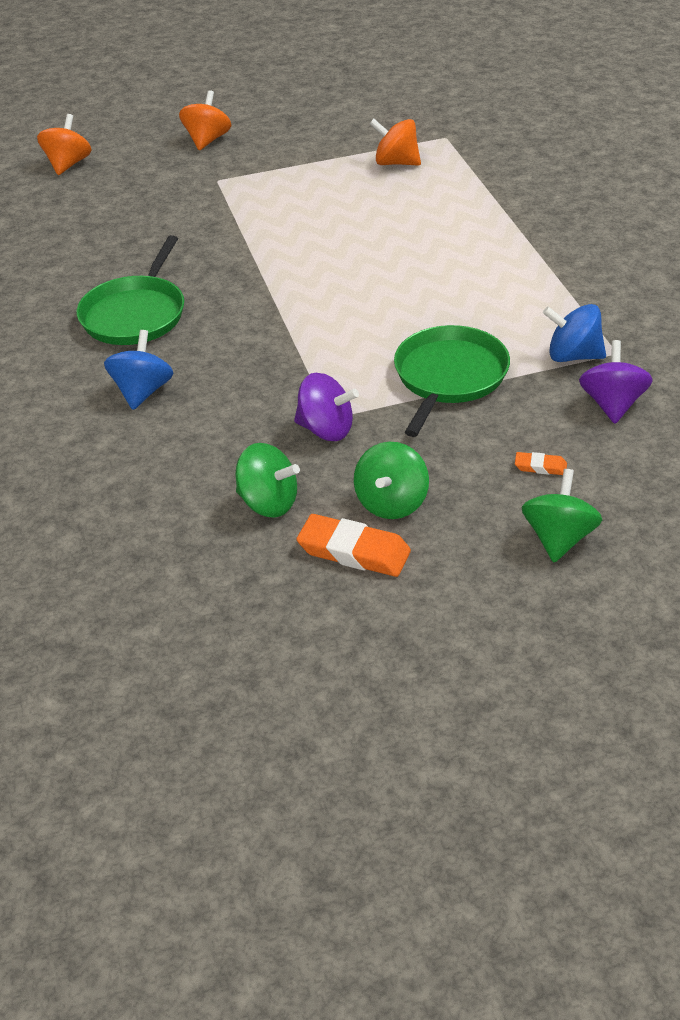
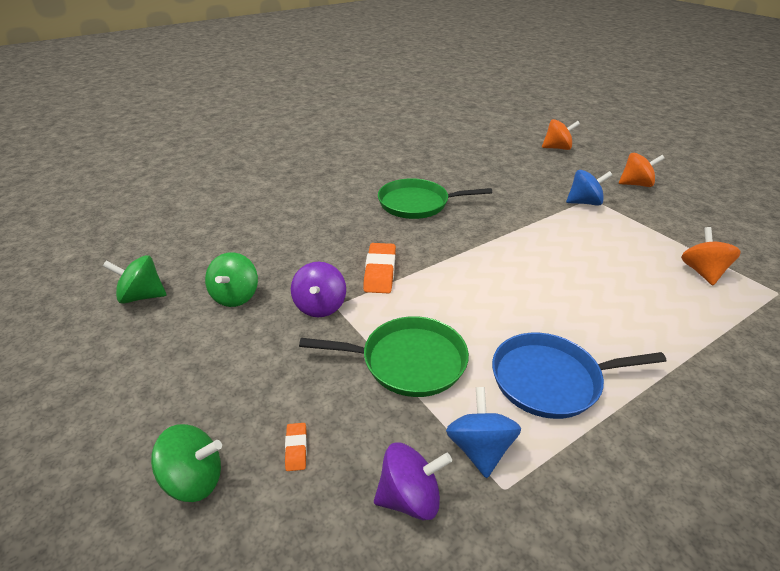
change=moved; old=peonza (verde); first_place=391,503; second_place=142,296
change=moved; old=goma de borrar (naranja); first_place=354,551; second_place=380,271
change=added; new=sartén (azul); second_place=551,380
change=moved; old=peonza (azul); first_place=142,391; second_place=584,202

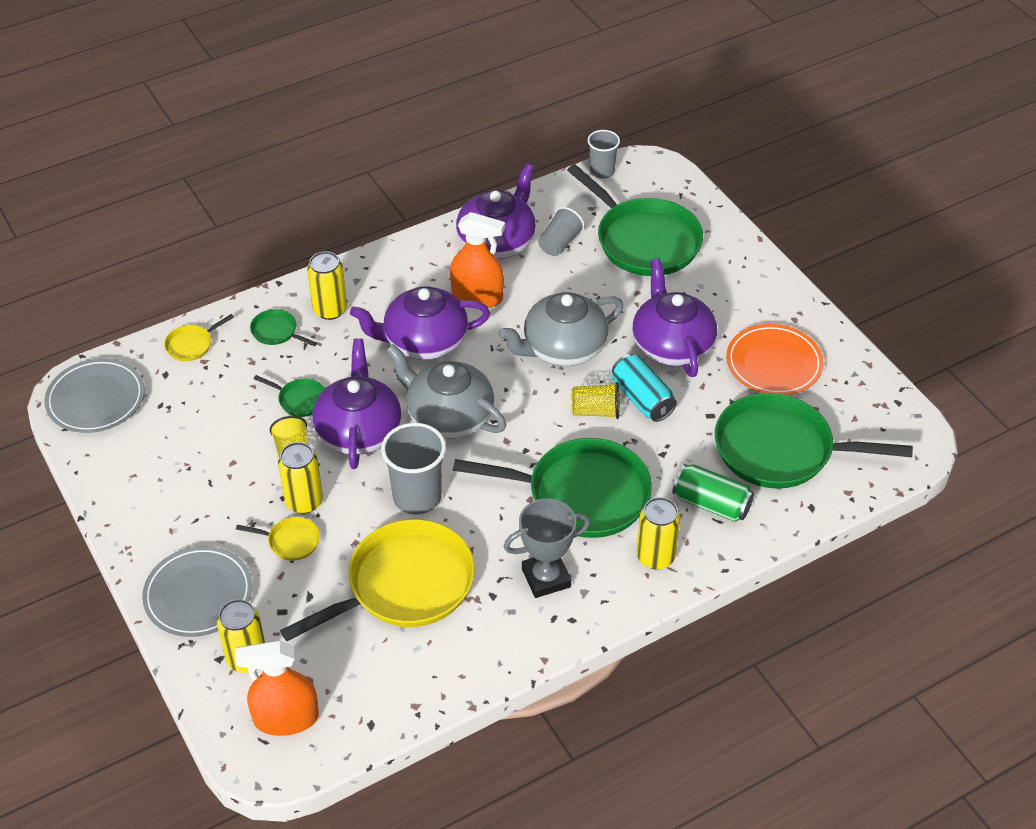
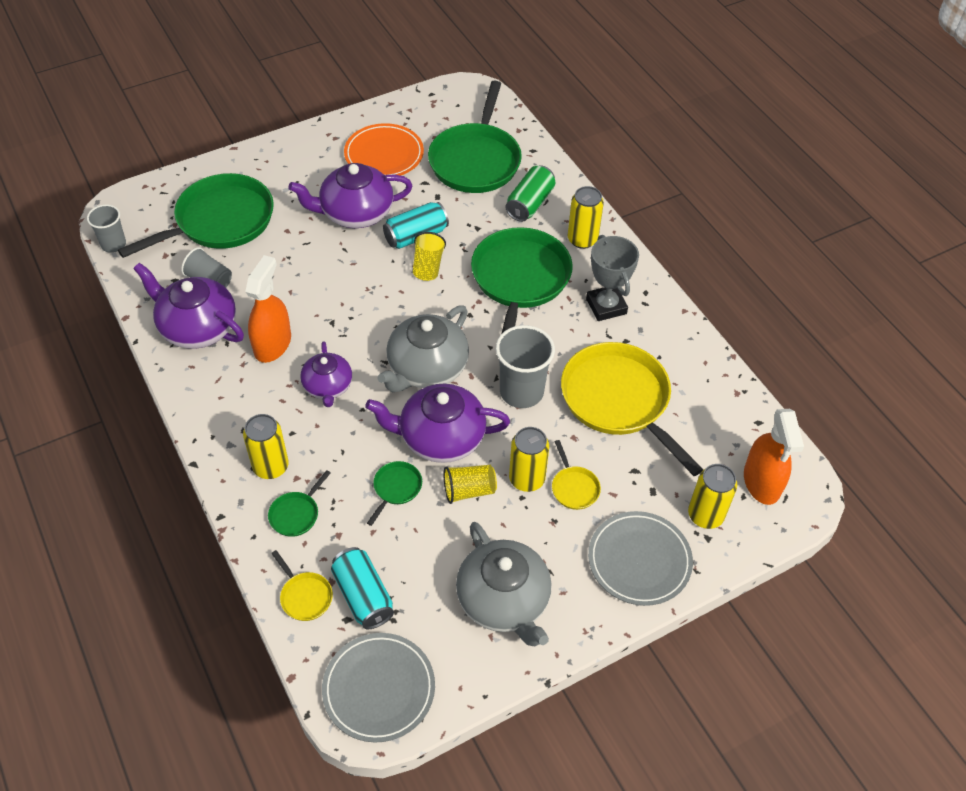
change=resized; old=tetera (morado); first_place=424,341; second_place=328,386; factor=0.62
change=added; new=lata (turquesa); second_place=363,596
change=moved; old=tetera (gris); first_place=563,348; second_place=504,600
change=turned; old=sartén (amarillo); first_place=291,541; second_place=574,487; degrees=150

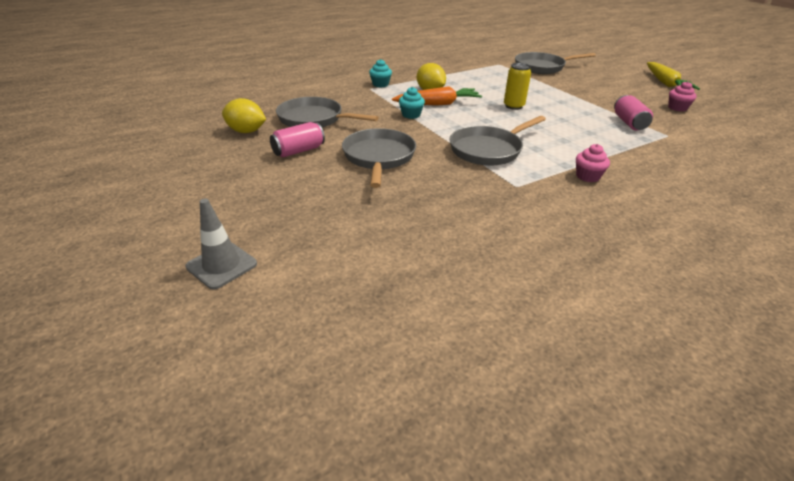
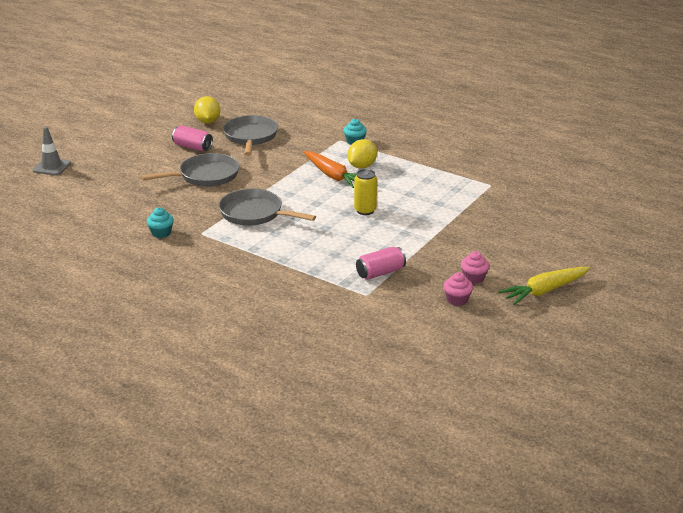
change=moved; old=magdalena (turquesa); first_place=411,115; second_place=161,233
change=moved; old=magdalena (rosa); first_place=587,176; second_place=473,278
change=removed; old=sartén (gris); first_place=542,67

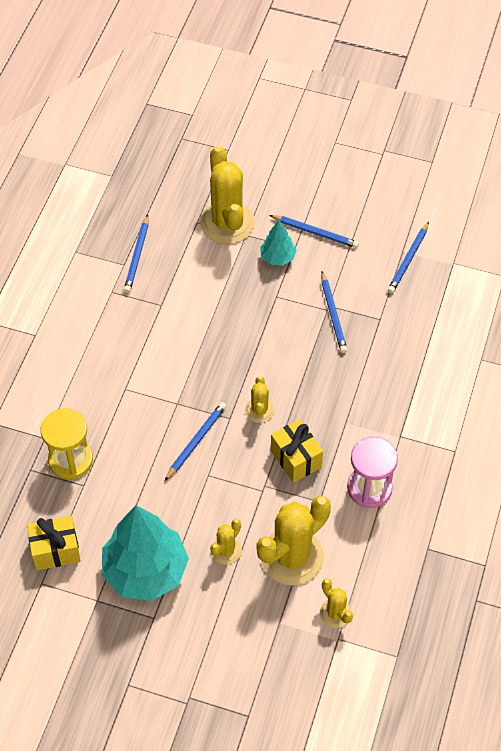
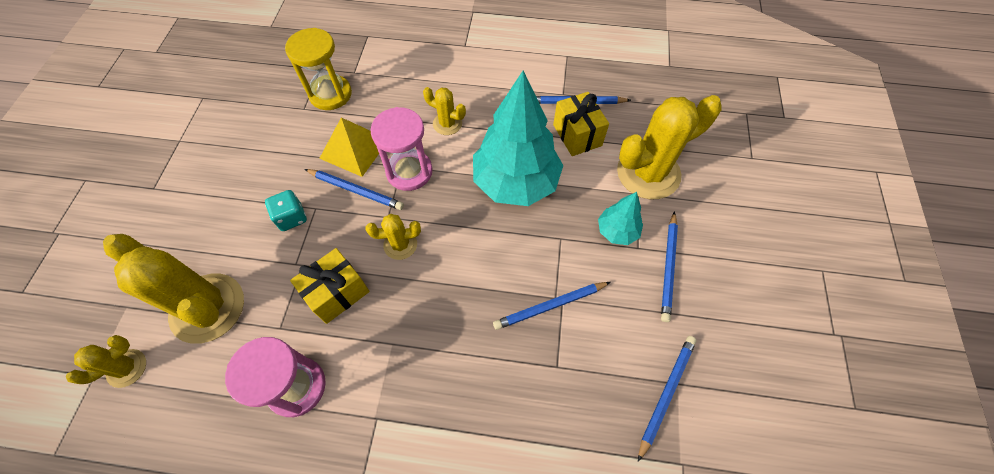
change=added; new=dado (turquesa); second_place=291,218
change=added; new=pirámide (amarillo); second_place=354,148
change=added; new=reloj de arena (rosa); second_place=409,171
change=moved; old=cactus (amarillo); first_place=226,550; second_place=447,124
change=moved; old=árbol (turquesa); first_place=145,571; second_place=516,182
change=moved; old=regalo (amarillo); first_place=56,550; second_place=577,135
change=turned; old=lápiz (azul); first_place=408,259; second_place=666,394; degrees=105

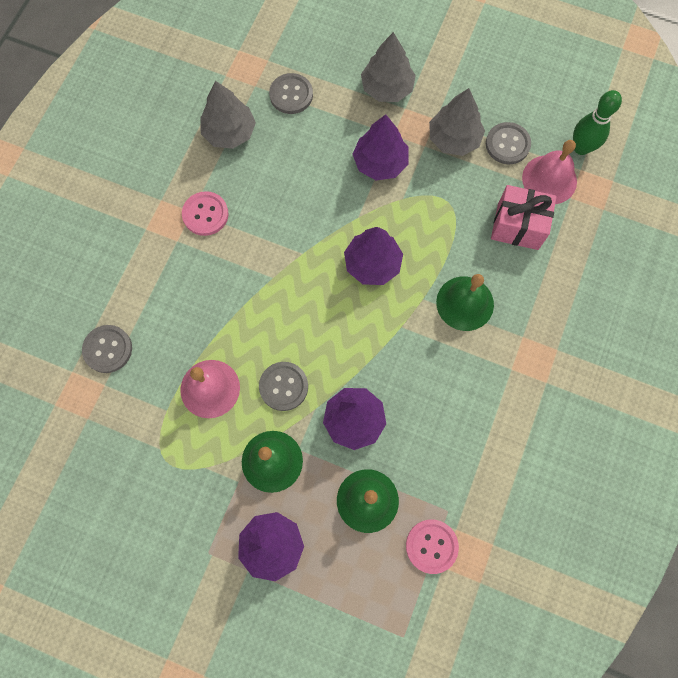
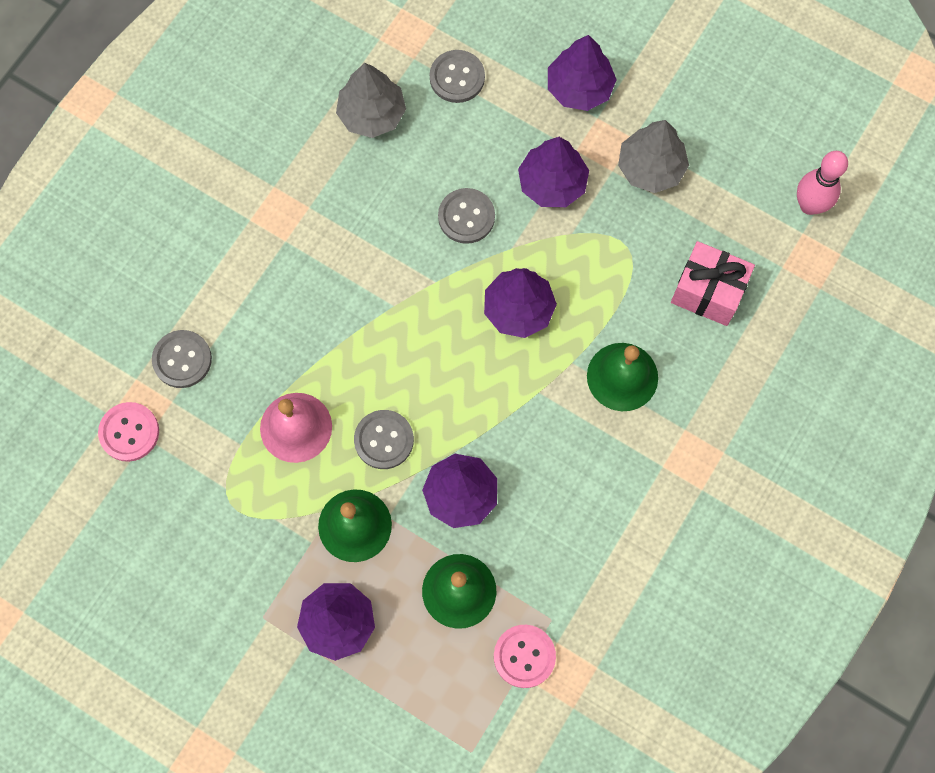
change=moved; old=botón (rosa); first_place=205,214; second_place=129,432
change=moved; old=botón (gris); first_place=507,144; second_place=466,217
change=recoloured; old=árbol (gris); new=árbol (morado); first_place=387,88; second_place=579,88
change=recoloured; old=bolo (verde); new=bolo (rosa); first_place=581,148; second_place=809,205
change=removed; old=campana (rosa); first_place=549,179

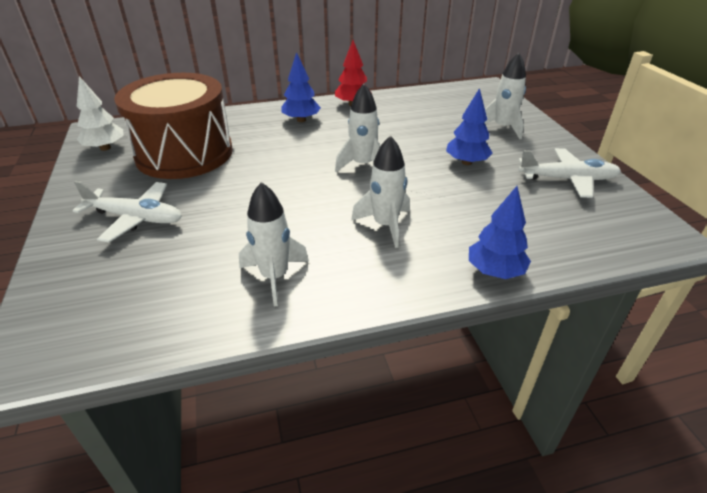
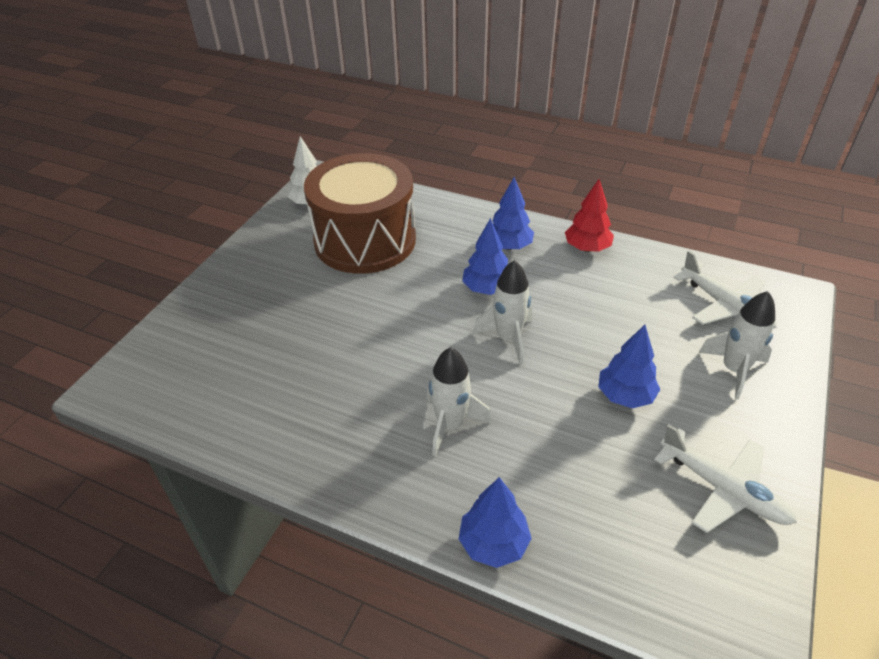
change=added; new=árbol (azul); second_place=487,289
change=moved; old=avión (blanco); first_place=135,218; second_place=724,305
change=removed; old=cohete (blanco); first_place=274,277

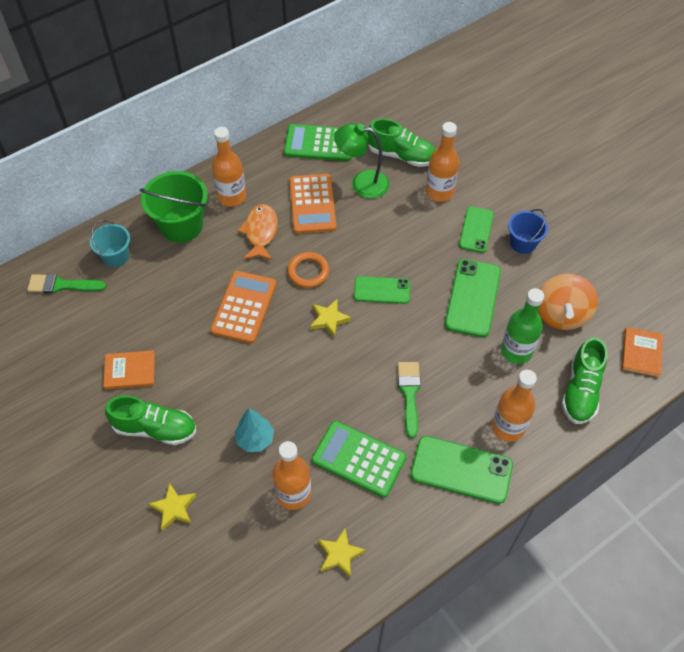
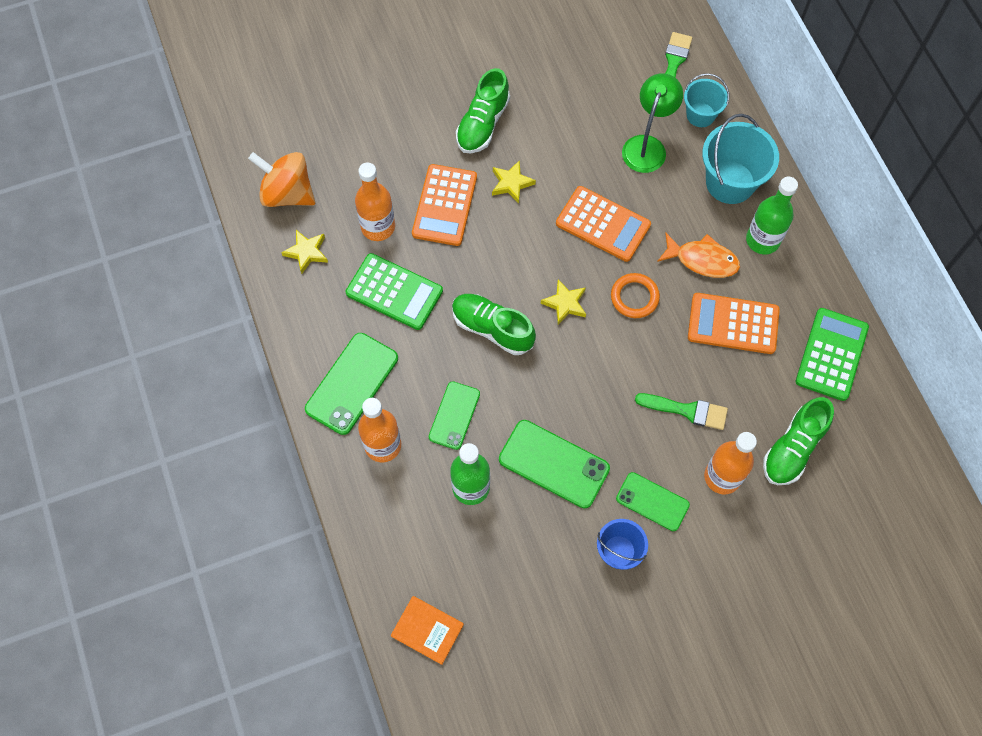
change=moved; old=peonza (naranja); first_place=561,314; second_place=287,193
change=turned; old=calculadora (verde); first_place=359,459; second_place=394,292; degrees=75
change=replaced; old=árbol (turquesa); new=calculadora (naranja); first_place=255,439; second_place=445,205
change=moved; old=móvil (verde); first_place=382,290; second_place=454,415
change=moved; old=zapato (verde); first_place=581,390; second_place=492,328
change=moved; old=estrella (amarillo); first_place=174,508; second_place=511,183
change=moved; old=lámpara (verde); first_place=362,183; second_place=647,146
change=moved; old=pincel (verde); first_place=409,394; second_place=687,410
change=recoloured; old=balde (verde); new=balde (turquesa); first_place=181,225; second_place=730,182
change=recoloured; old=botella (naranja); new=botella (verde); first_place=232,196; second_place=762,240
change=removed; old=libro (naranja); first_place=130,371

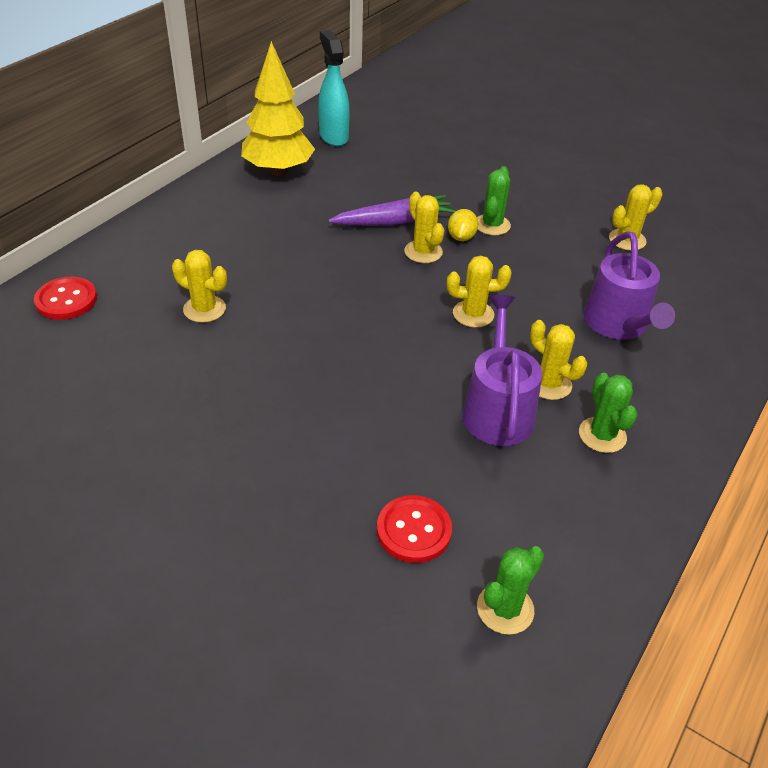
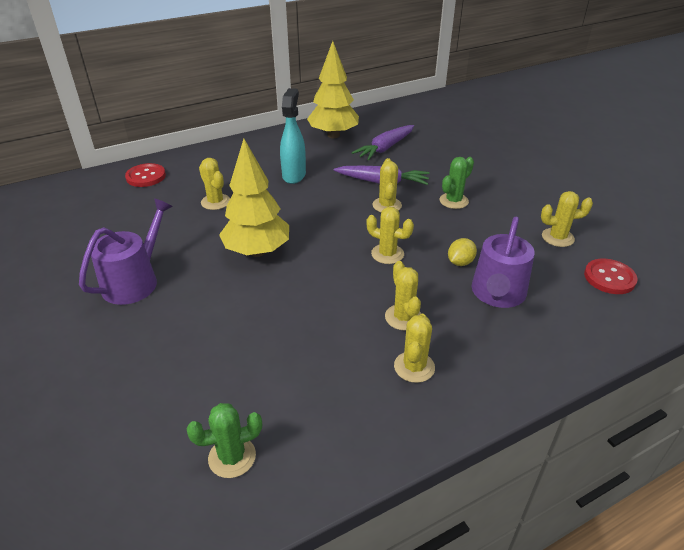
change=moved; old=regadera (morado); first_place=497,410; second_place=135,281
change=added; new=árbol (amarillo); second_place=257,251
change=moved; old=pulverizador (turquesa); first_place=333,136; second_place=294,175
change=added; new=zanahoria (morado); second_place=385,148
change=recoloured; old=cactus (verde); new=cactus (amarillo); first_place=602,435; second_place=414,367
change=moved; old=limón (amarillo); first_place=461,237; second_place=460,262
change=moved; old=botón (rojo); first_place=414,530; second_place=609,278

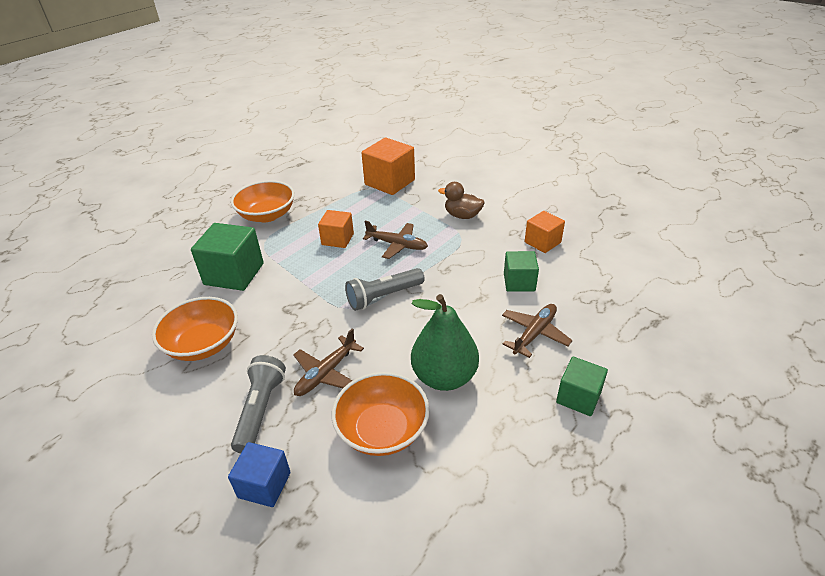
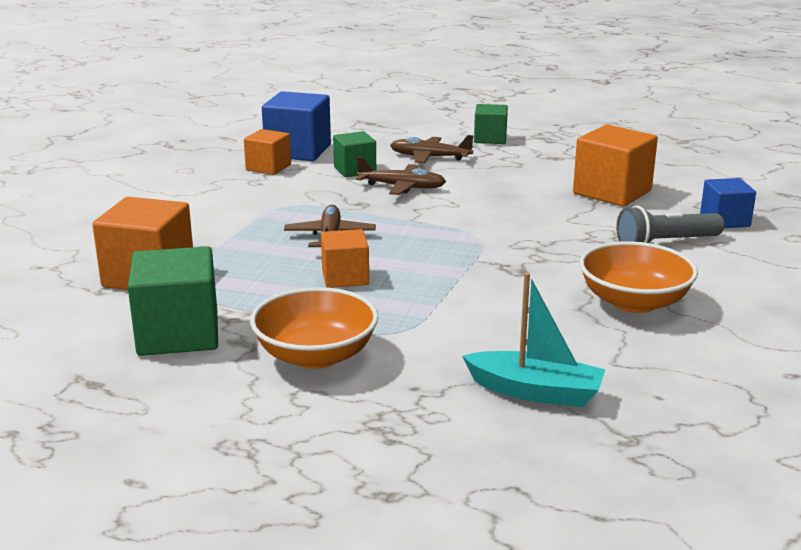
change=moved; old=cubo (verde); first_place=234,274; second_place=178,334
change=added; new=cubo (azul); second_place=298,151
change=moved; old=avión (marrón); first_place=326,373; second_place=401,187
change=added; new=barco (turquesa); second_place=535,392
change=replaced; old=cuenco (naranja); new=cubo (naranja); first_place=382,430; second_place=612,192
change=removed; old=lámpara de mano (gris); first_place=383,296
change=removed; old=pera (verde); first_place=444,377
change=removed; old=pato (marrón); first_place=462,215

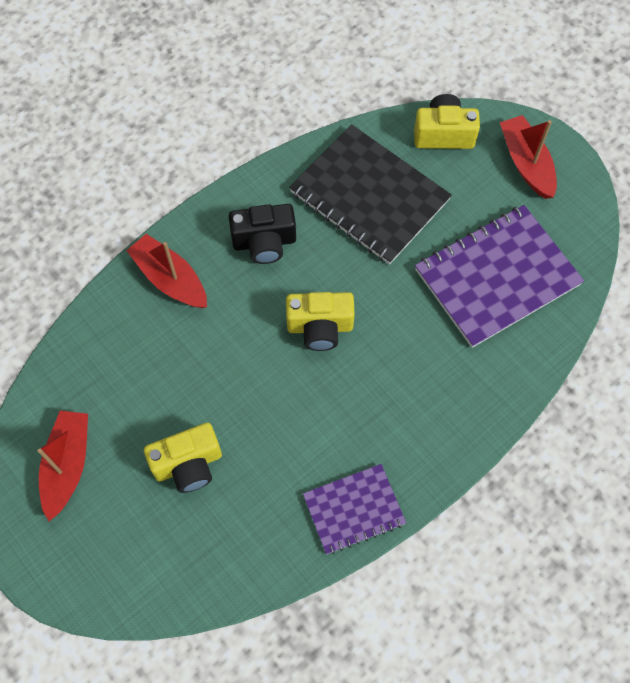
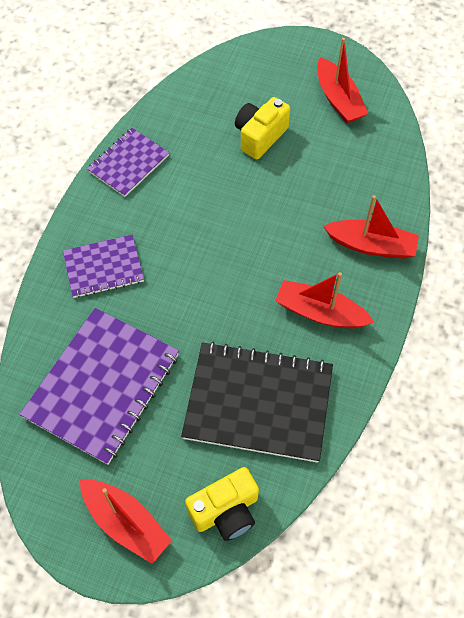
change=added; new=cuaderno (morado); second_place=103,267
change=replaced; old=cámara (negro); new=barco (rojo); first_place=264,242; second_place=320,312
change=removed; old=cámara (amarillo); first_place=320,327

